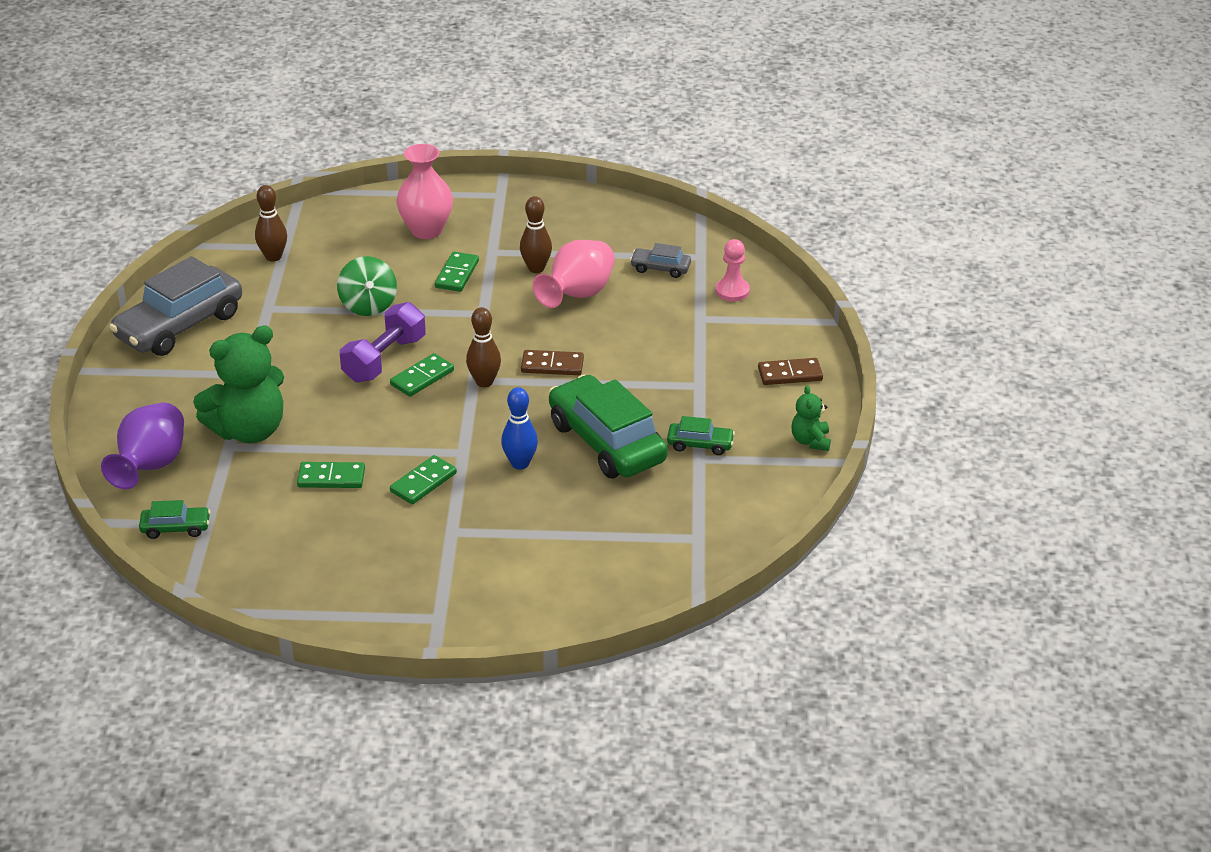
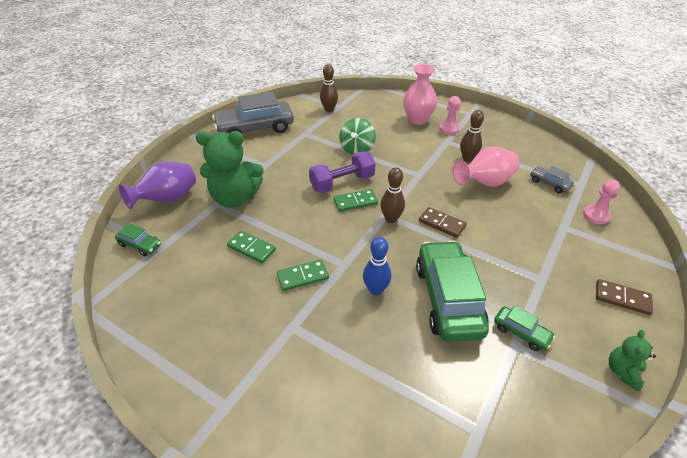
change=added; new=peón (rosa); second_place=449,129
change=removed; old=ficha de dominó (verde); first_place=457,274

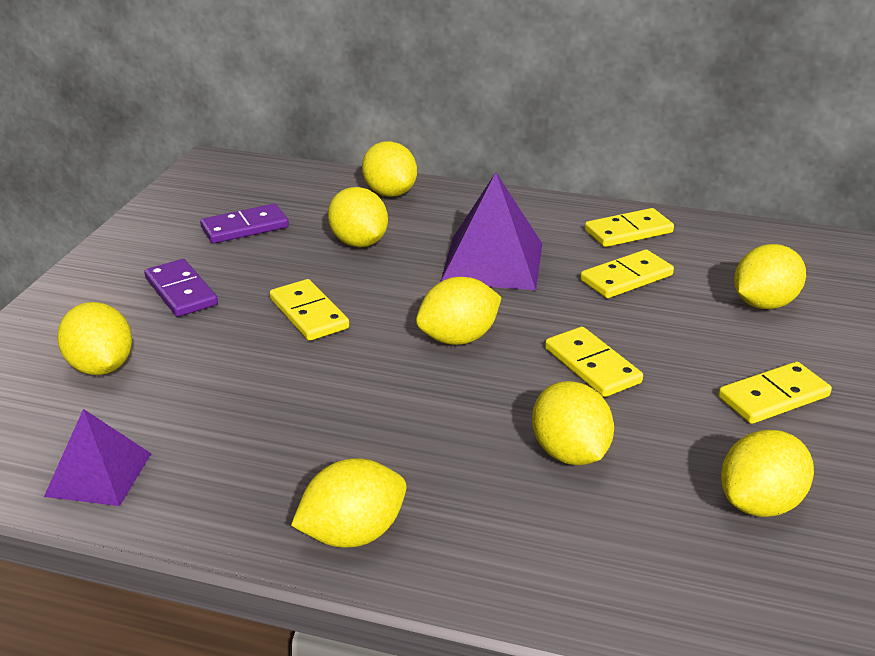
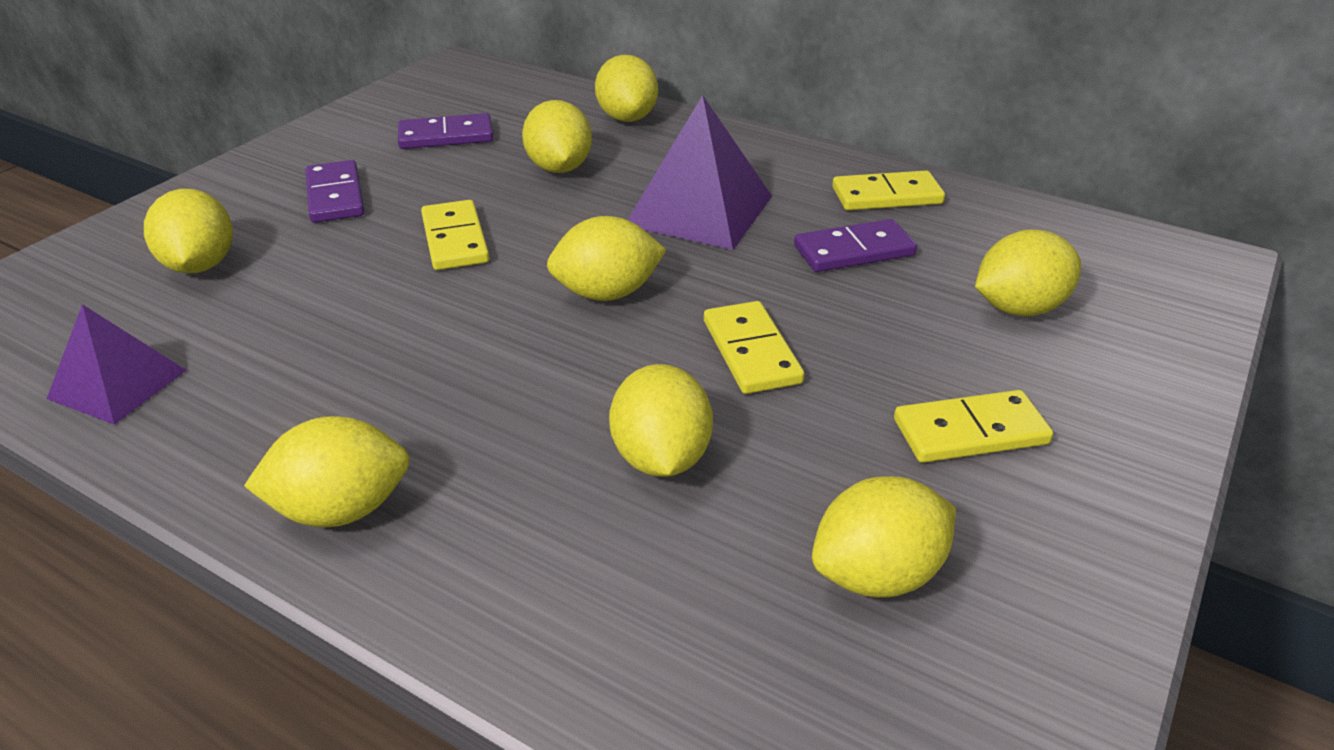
change=recoloured; old=ficha de dominó (amarillo); new=ficha de dominó (morado); first_place=626,278; second_place=854,251

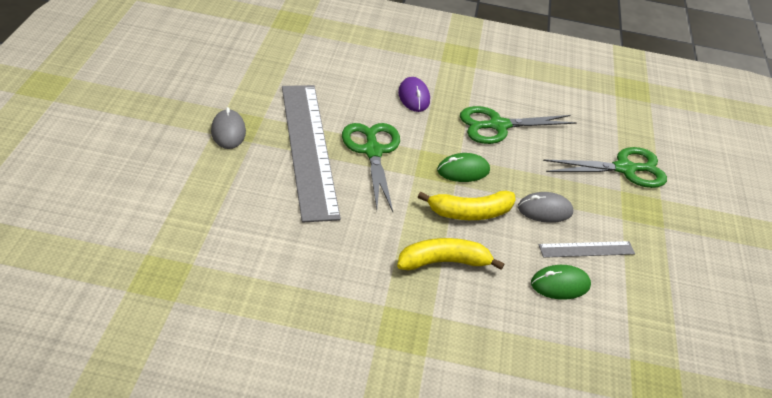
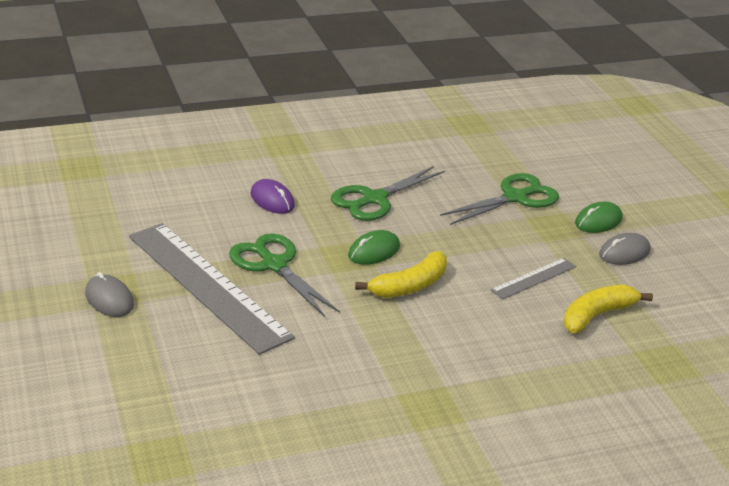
change=moved; old=plátano (amarillo); first_place=443,262; second_place=597,315
change=moved; old=ratón (verde); first_place=560,284; second_place=598,221
change=moved; old=ratón (gris); first_place=545,210; second_place=624,252

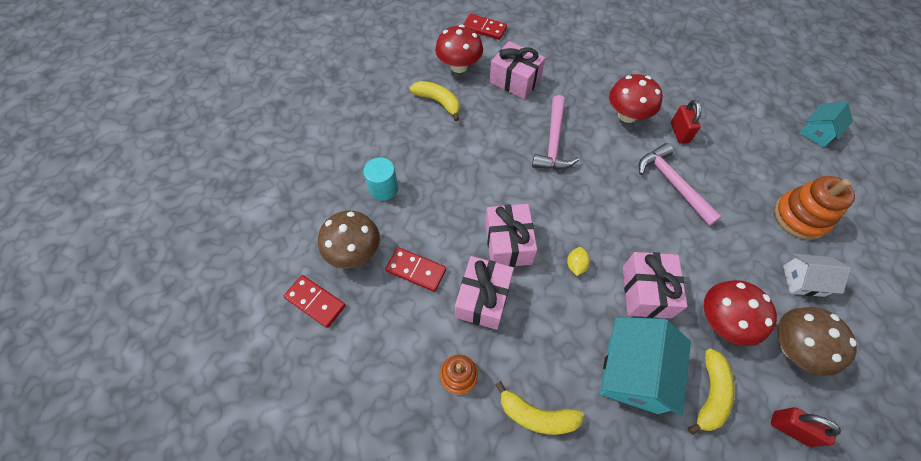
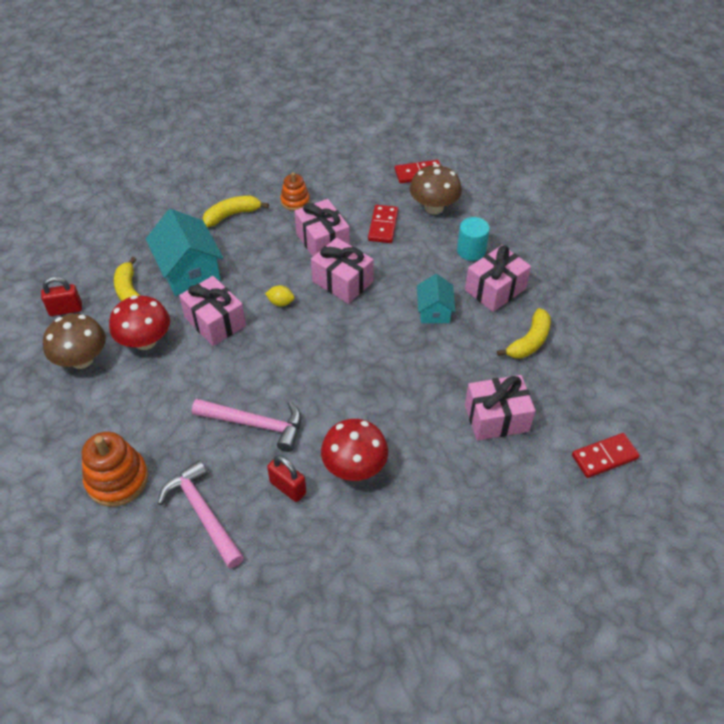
change=moved; old=martillo (rosa); first_place=553,142; second_place=202,513
change=turned; old=limón (amarillo); first_place=576,265; second_place=280,302; degrees=-45
change=turned; old=ficha de dominó (rojo); first_place=416,270; second_place=383,226; degrees=-60
change=moved; old=casa (turquesa); first_place=817,132; second_place=434,311
change=added; new=regalo (rosa); second_place=495,289
change=turned; old=plátano (amarillo); first_place=438,102; second_place=529,341; degrees=-45
change=removed; old=seta (rojo); first_place=459,66
change=removed; old=casa (blanco); first_place=803,281

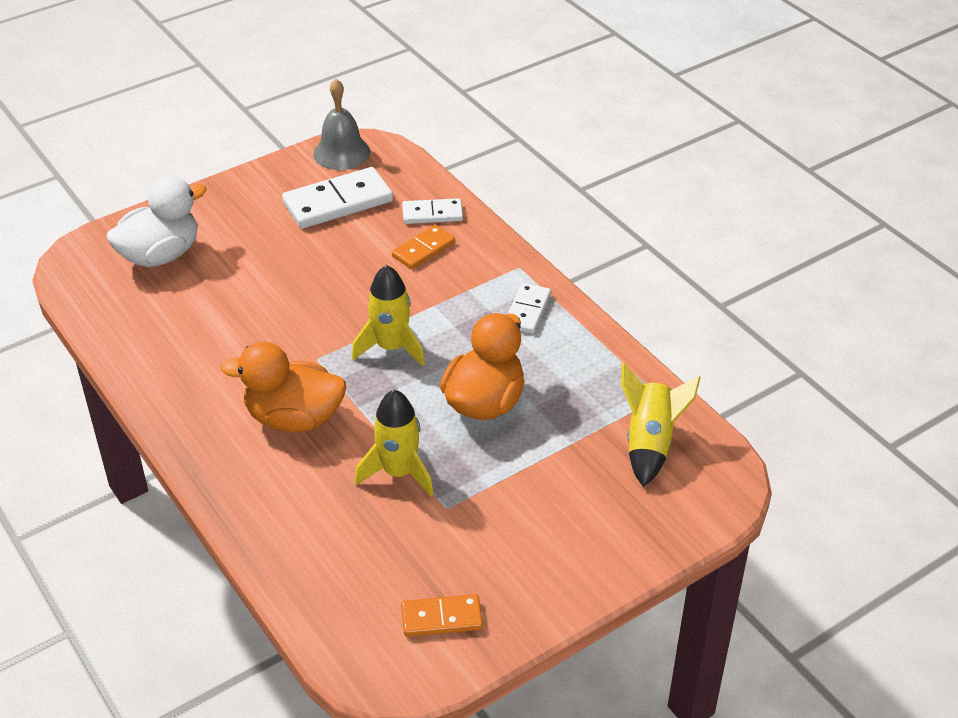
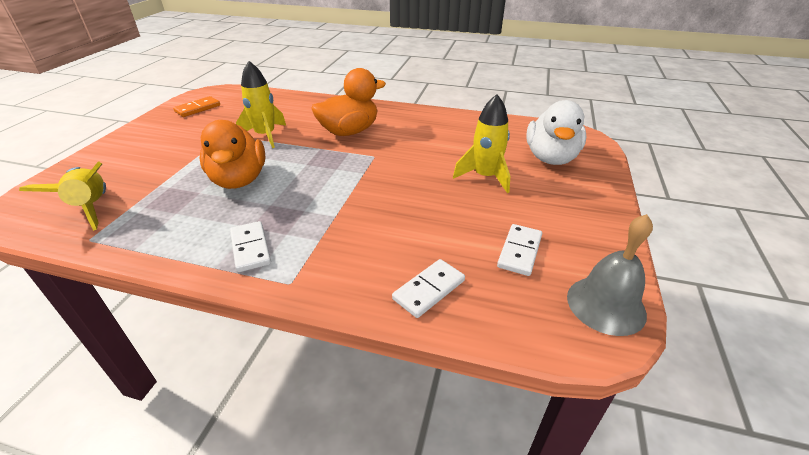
change=moved; old=cohete (amarillo); first_place=391,347; second_place=485,177
change=resized; old=ficha de dominó (blanco); first_place=338,202; second_place=519,251; factor=0.58
change=removed; old=ficha de dominó (naranja); first_place=423,249

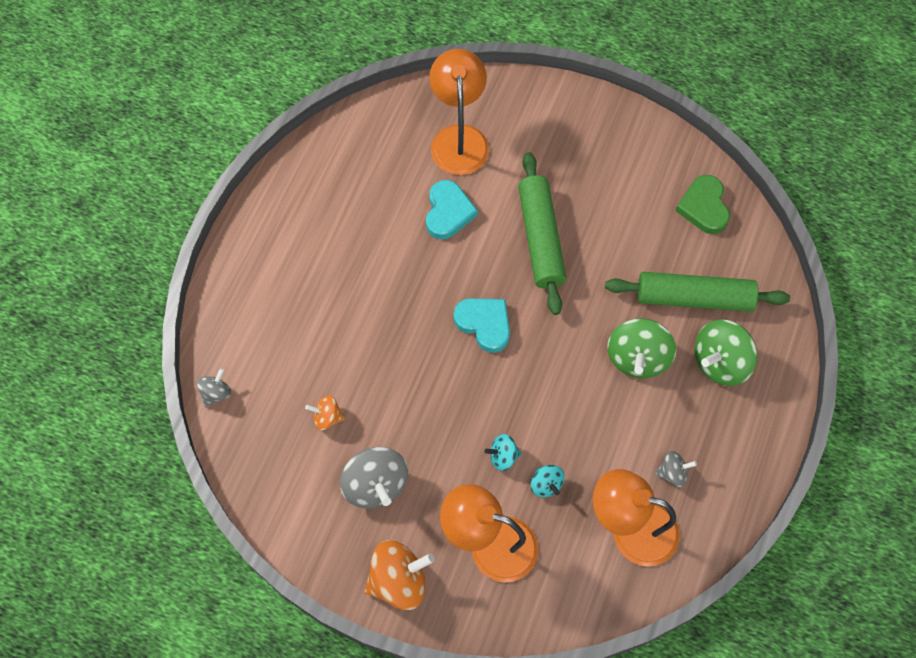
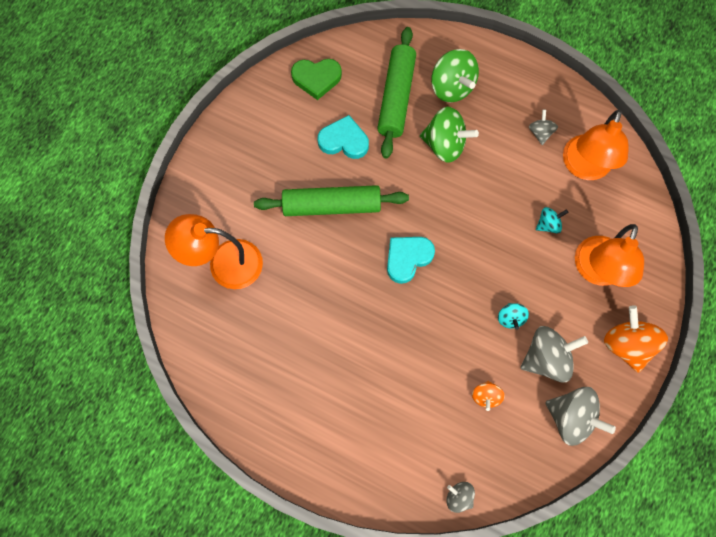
change=moved; old=corazón (turquesa); first_place=448,212; second_place=344,141
change=moved; old=peonza (turquesa); first_place=503,456; second_place=510,318
change=added; new=peonza (gris); second_place=571,418

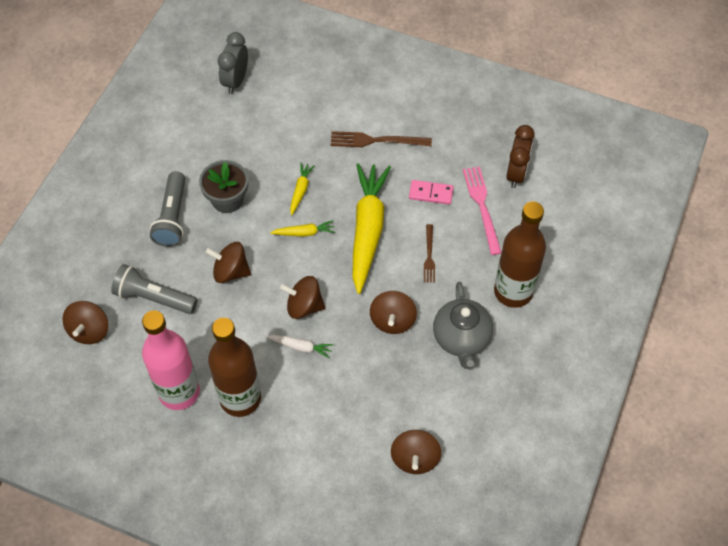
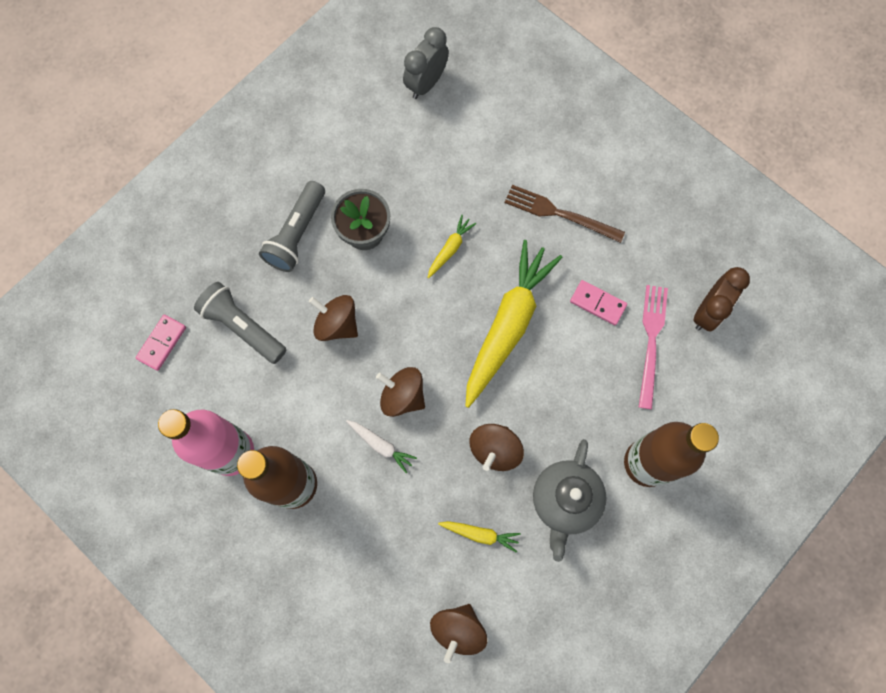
change=replaced; old=peonza (marrón); new=ficha de dominó (rosa); first_place=89,331; second_place=162,343
change=moved; old=zanahoria (amarillo); first_place=304,232; second_place=480,534
change=removed; old=tenedor (marrón); first_place=429,256

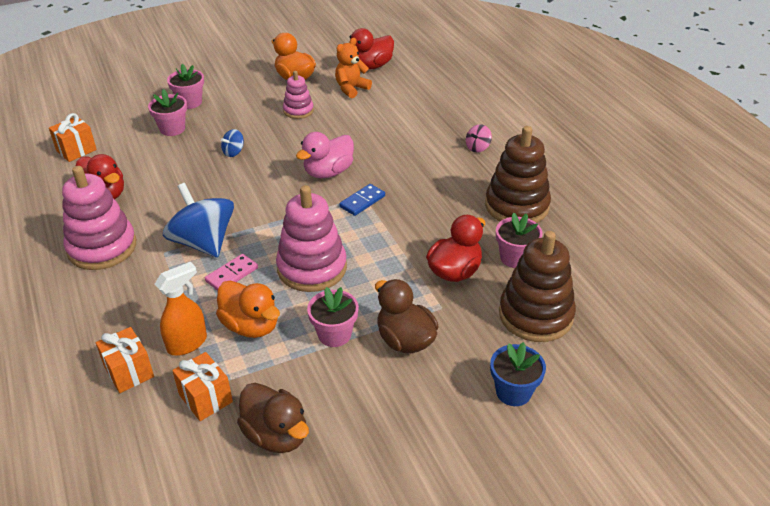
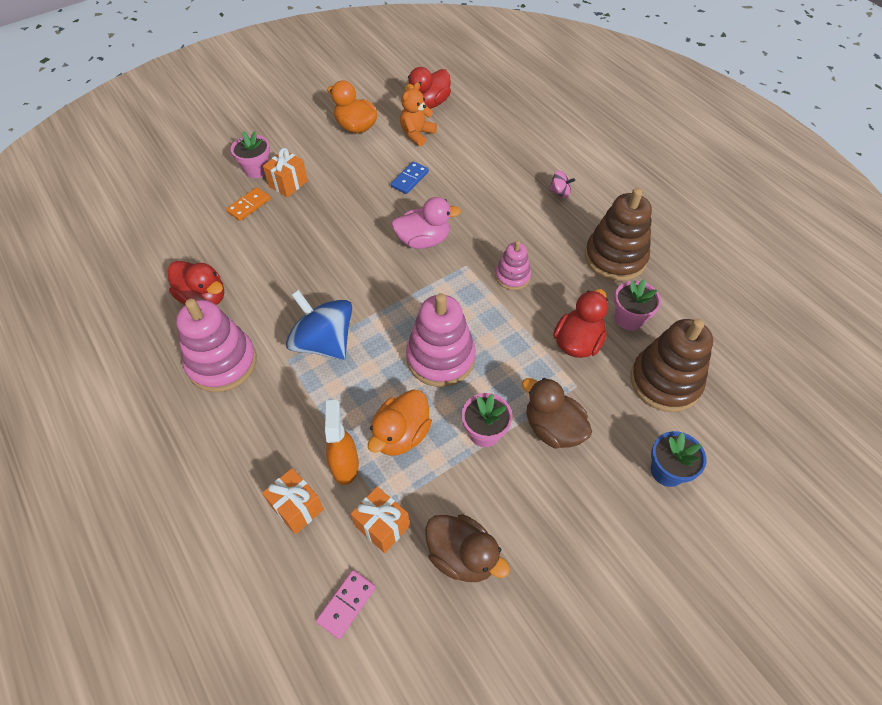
change=replaced; old=maceta (rosa); new=ficha de dominó (naranja); first_place=172,129; second_place=249,205
change=moved; old=regalo (naranja); first_place=76,150; second_place=288,184
change=moved; old=ficha de dominó (rosa); first_place=231,274; second_place=346,604
change=turned; old=pulverizador (naranja); first_place=187,343; second_place=345,465; degrees=-45
change=turned; old=pato (naranja); first_place=251,326; second_place=401,435; degrees=90
change=moved; old=ficha de dominó (azul); first_place=362,201; second_place=409,179
change=turned; old=pato (rosa); first_place=328,172; second_place=423,240; degrees=-135
change=moved; old=juguete apilable (rosa); first_place=298,111; second_place=512,276
change=turned; old=peonza (rosa); first_place=477,147; second_place=560,192; degrees=-105
change=removed; old=peonza (azul); first_place=233,152

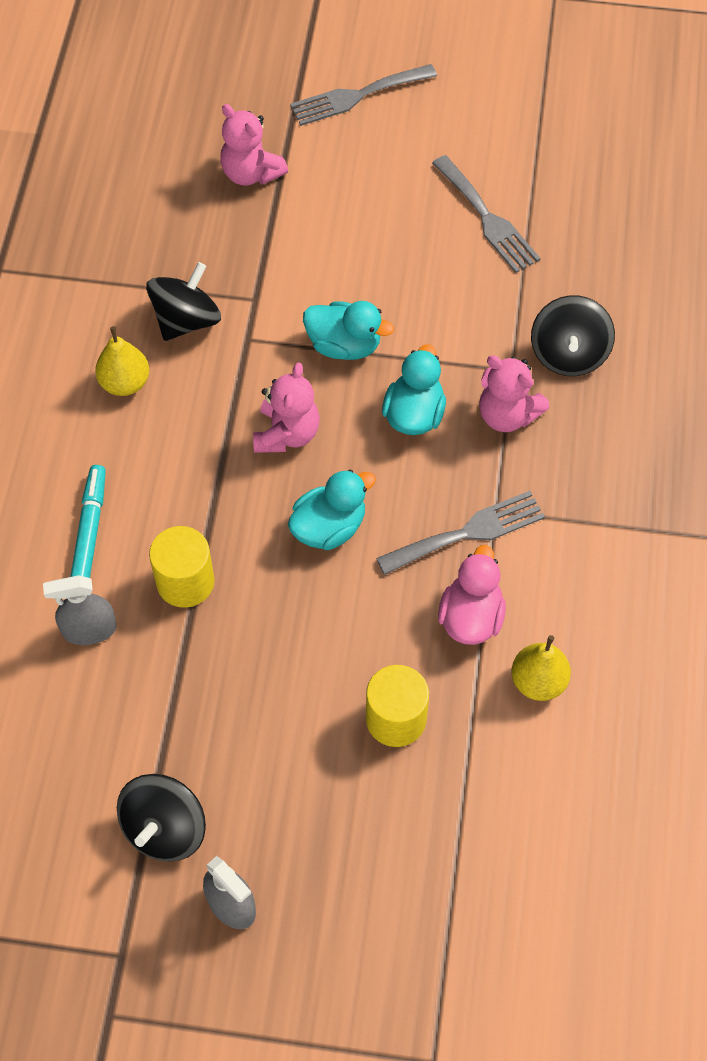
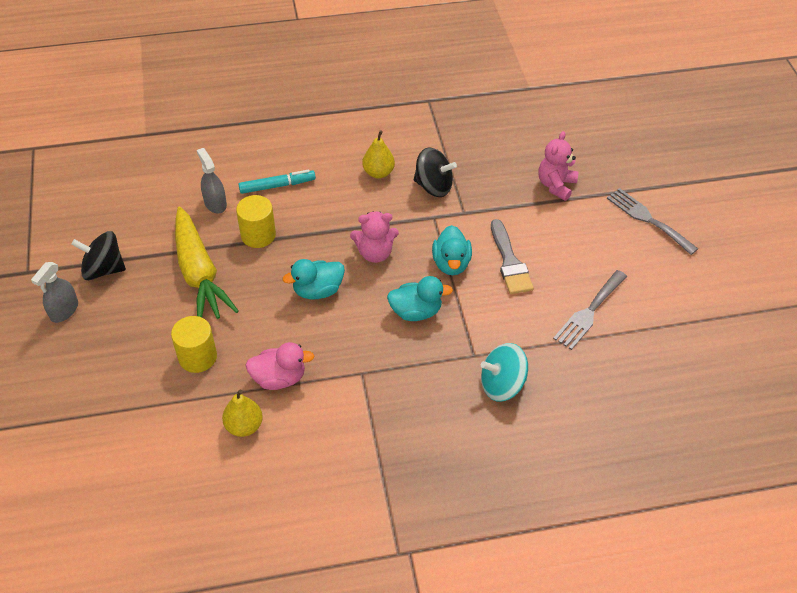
change=added; new=zanahoria (amarillo); second_place=199,274
change=turned; old=pato (turquesa); first_place=329,527; second_place=317,290; degrees=120
change=recoloured; old=peonza (negro); new=peonza (turquesa); first_place=568,354; second_place=502,384
change=added; new=pincel (gris); second_place=510,262
change=removed; old=tenedor (gris); first_place=468,532
change=removed; old=osito (rosa); first_place=507,415

